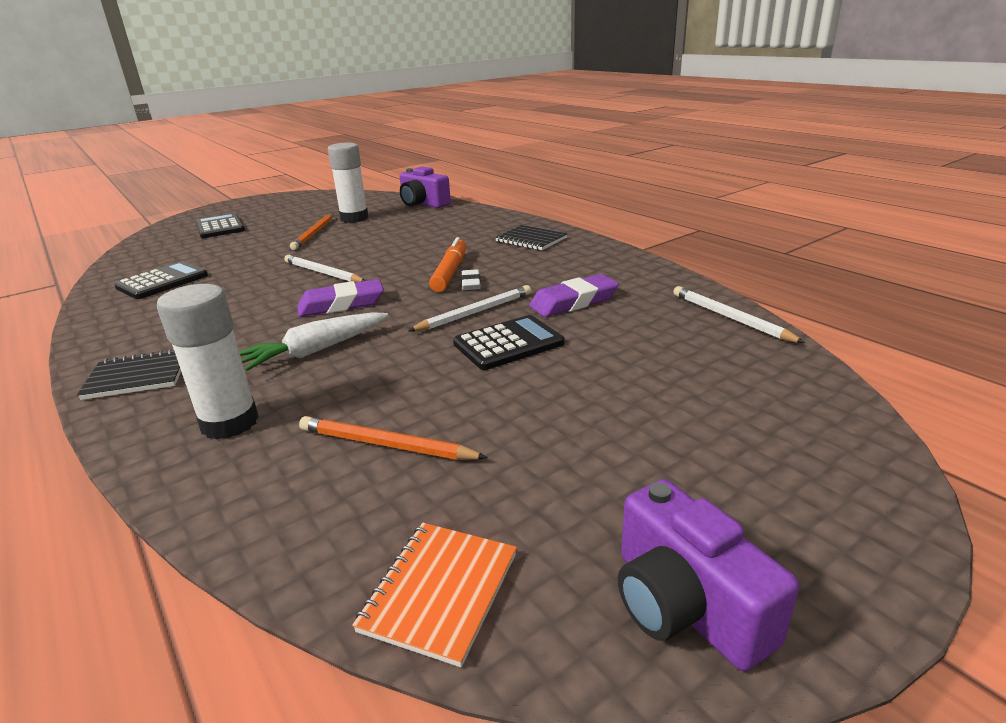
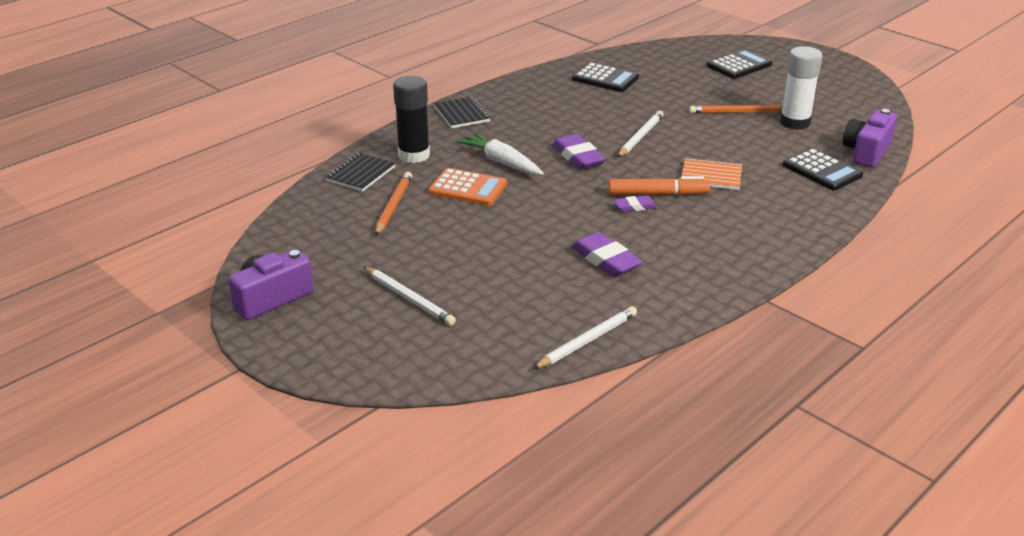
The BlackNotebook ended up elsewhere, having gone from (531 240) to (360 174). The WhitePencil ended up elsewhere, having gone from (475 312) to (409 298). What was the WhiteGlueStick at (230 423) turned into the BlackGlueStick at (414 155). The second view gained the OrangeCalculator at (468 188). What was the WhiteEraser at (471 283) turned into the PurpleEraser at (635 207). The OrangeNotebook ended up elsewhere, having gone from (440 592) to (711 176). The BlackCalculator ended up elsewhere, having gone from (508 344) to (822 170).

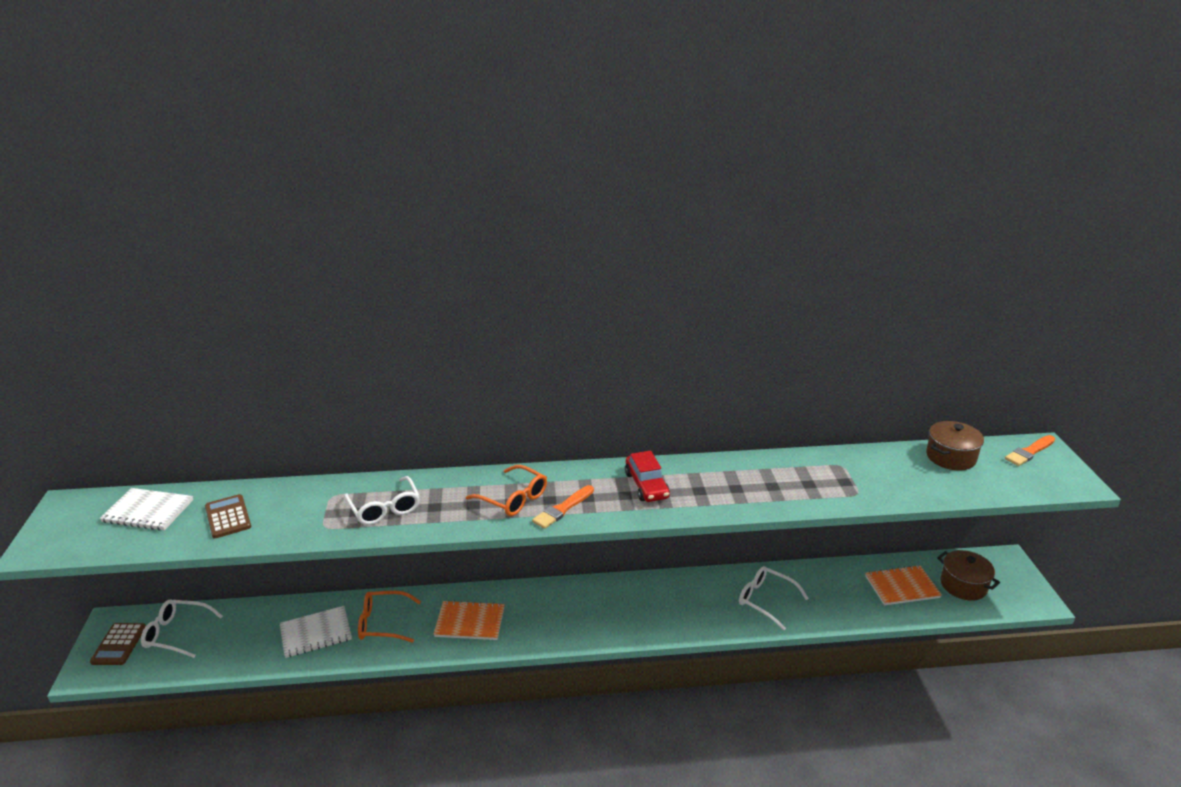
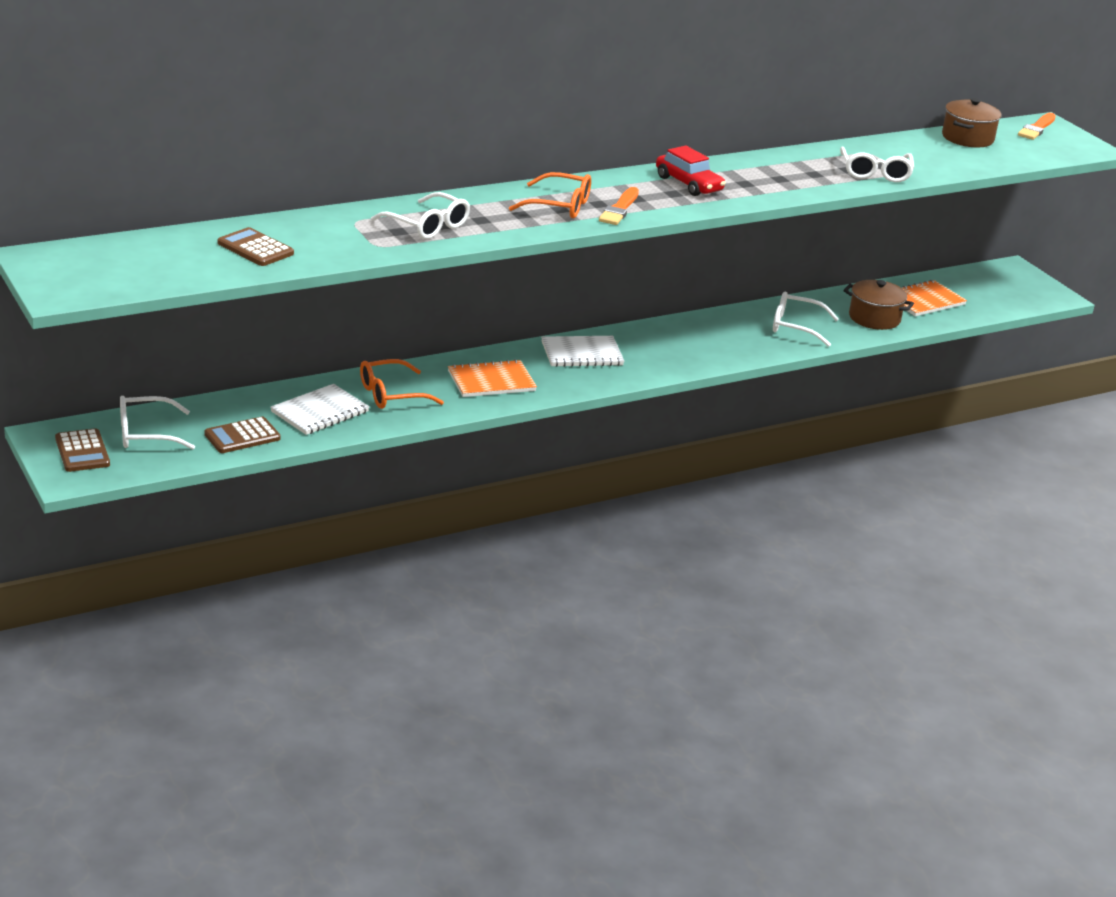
The second view gained the BrownCalculator at (242 436). The WhiteNotebook ended up elsewhere, having gone from (148 511) to (582 353). The second view gained the WhiteGlasses at (875 173). The BrownPot ended up elsewhere, having gone from (963 585) to (874 318).

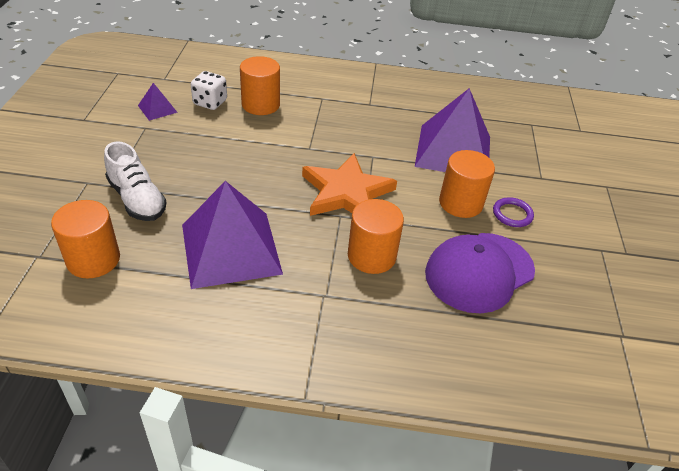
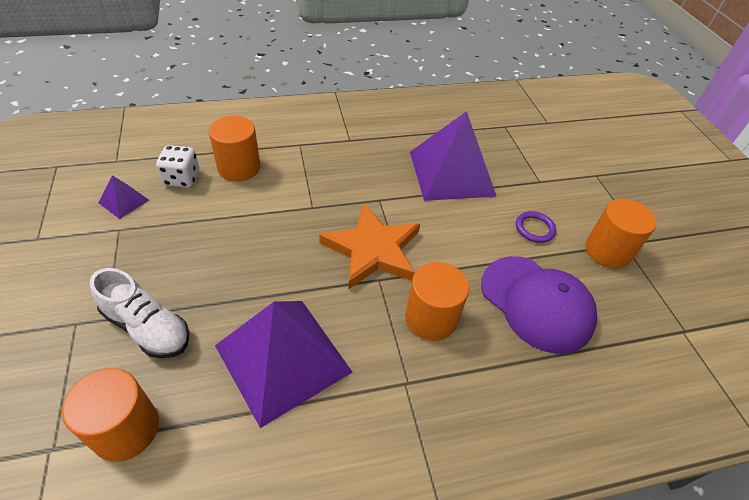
The PurpleCap at (479 272) ended up facing another way, 75 degrees counterclockwise from before. The OrangeCylinder ended up elsewhere, having gone from (460 203) to (607 251).

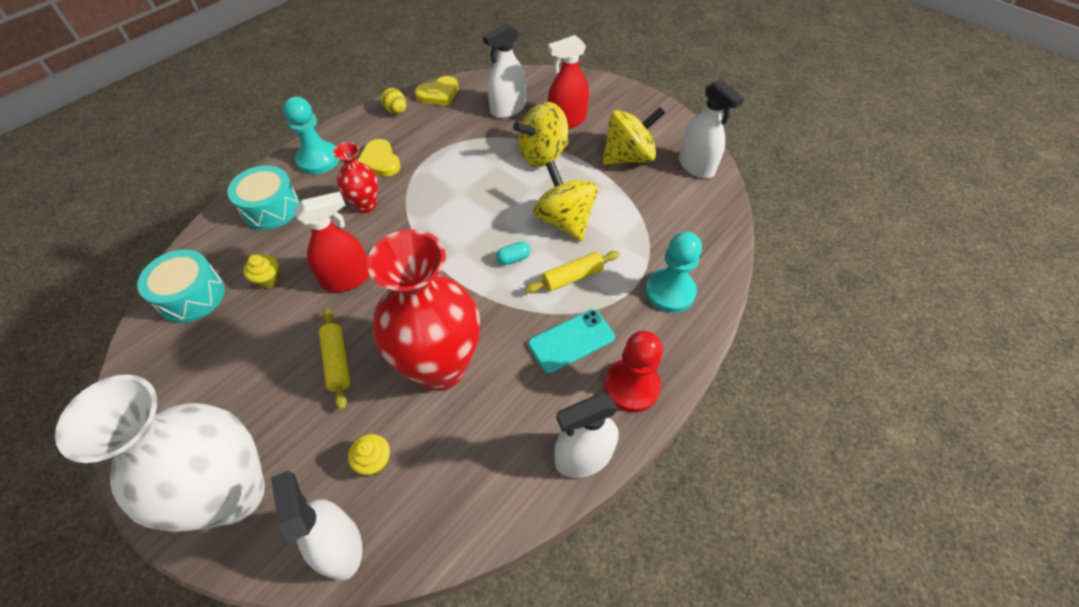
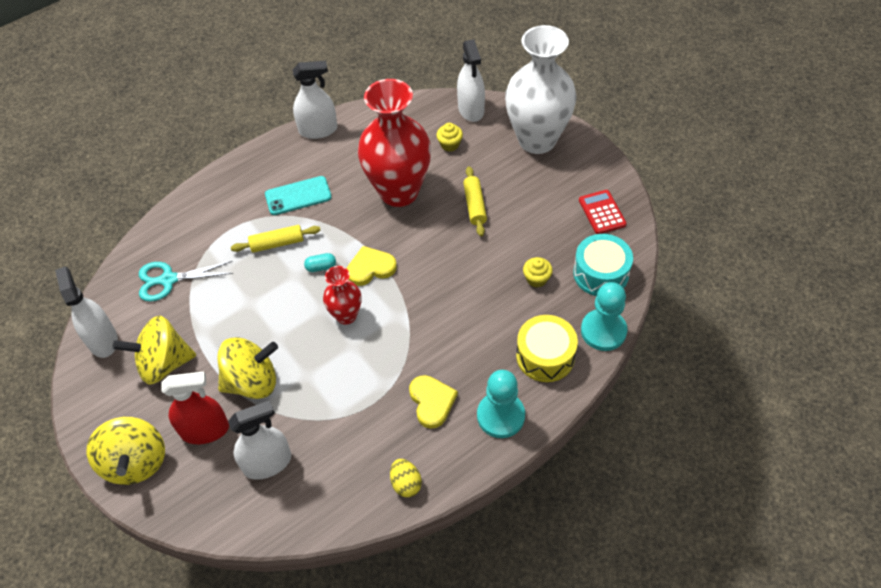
The YellowSpinningTop ended up elsewhere, having gone from (564 221) to (136 462). The second view gained the TurquoiseScissors at (168 280). The RedVase ended up elsewhere, having gone from (366 205) to (346 315). The YellowHeart ended up elsewhere, having gone from (438 94) to (370 268). What was the TurquoiseDrum at (271 208) turned into the YellowDrum at (545 356). The second view gained the RedCalculator at (602 212). The TurquoisePawn ended up elsewhere, having gone from (670 292) to (603 331). The second view lost the RedSprayBottle at (347 279). The second view lost the RedPawn at (631 386).

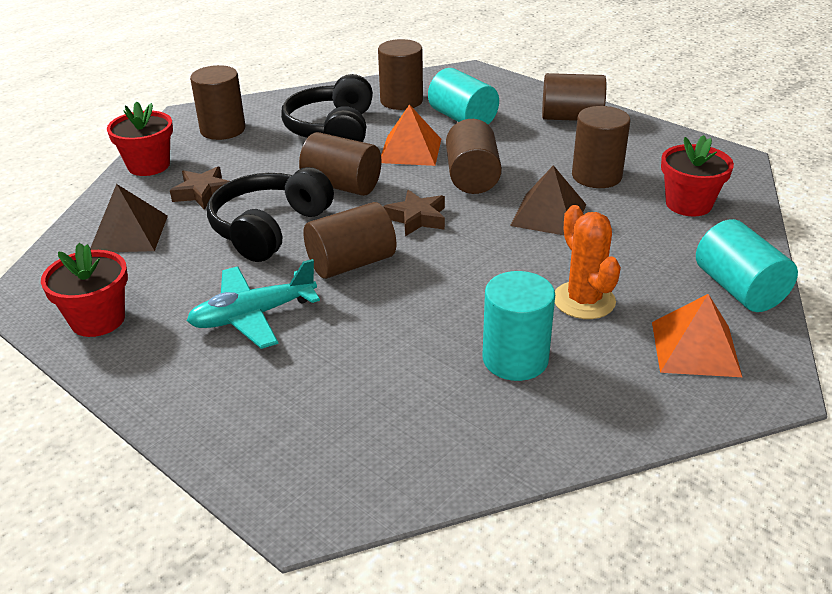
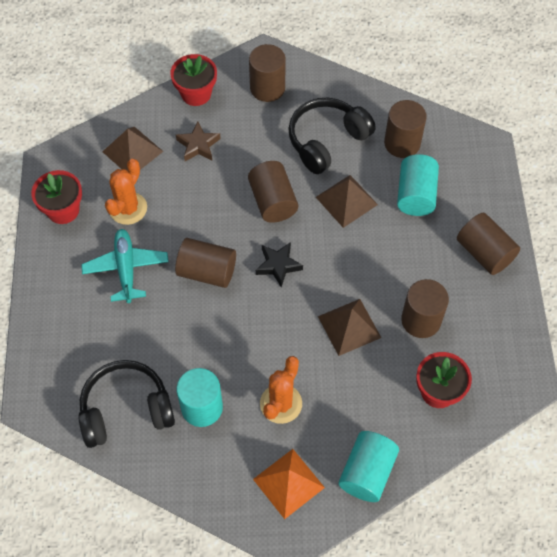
The BlackHeadphones ended up elsewhere, having gone from (269 228) to (126 410). The TurquoisePlane at (253 315) ended up facing another way, 60 degrees clockwise from before. The second view gained the OrangeCactus at (128 208). What was the BrownStar at (416 218) turned into the BlackStar at (278 265). What was the OrangePyramid at (410 150) turned into the BrownPyramid at (346 201). The second view lost the BrownCylinder at (472 177).

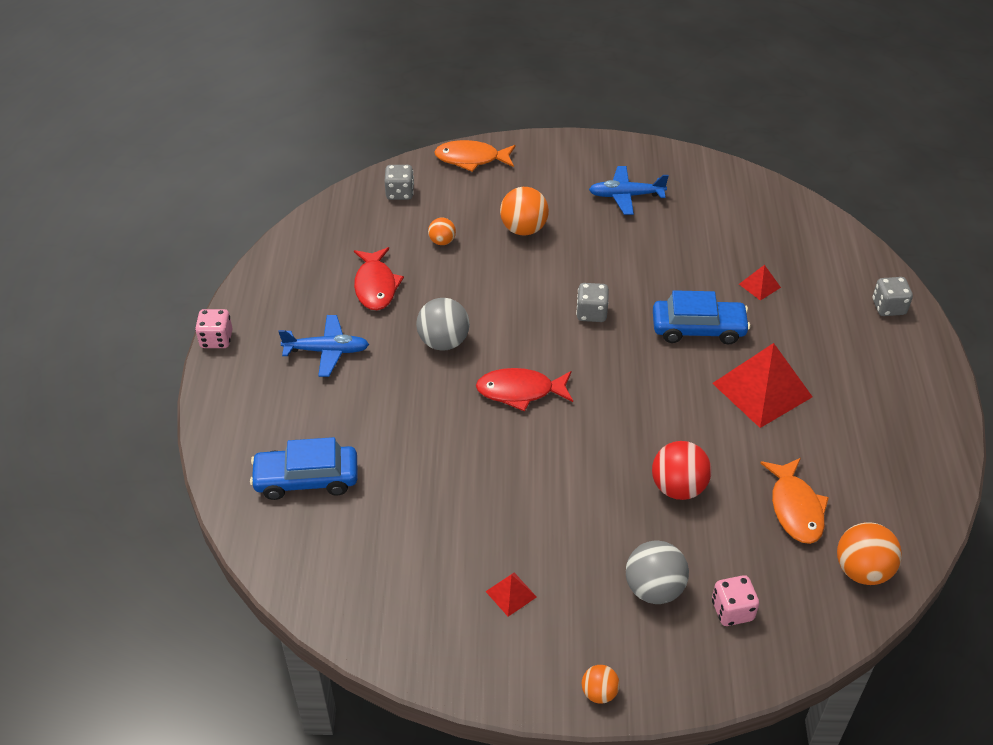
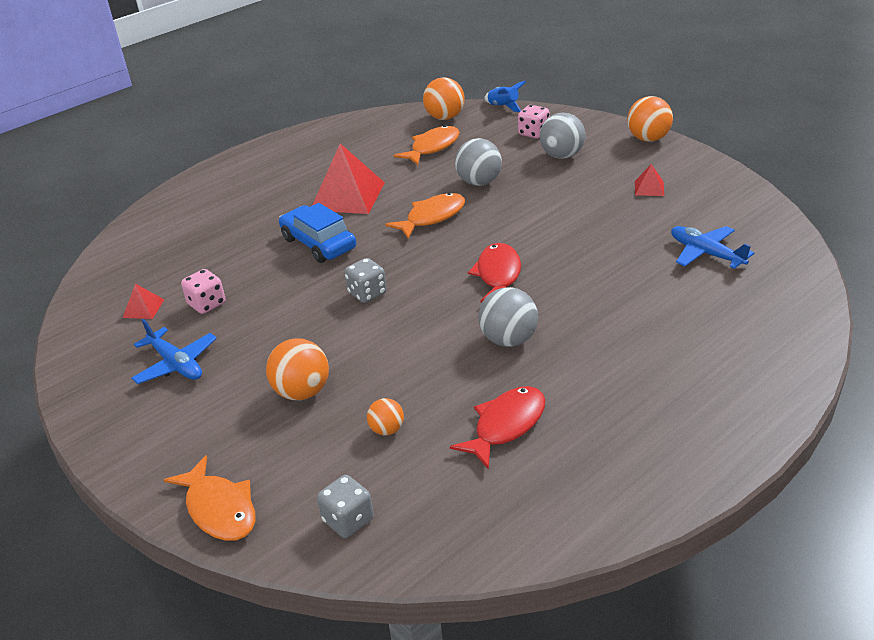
The RedPyramid ended up elsewhere, having gone from (759 285) to (143 308). The PinkDice ended up elsewhere, having gone from (216 339) to (207 304). The second view gained the OrangeFish at (432 217). What was the RedBall at (678 487) turned into the GreyBall at (479 182). The RedFish at (520 391) ended up facing another way, 135 degrees counterclockwise from before. The second view gained the BlueRocket at (503 107). The size of the OrangeBall at (599 693) changed by a factor of 1.76. The BluePlane ended up elsewhere, having gone from (327 351) to (706 253). The second view lost the BlueCar at (306 479). The second view lost the GreyDice at (888 307).

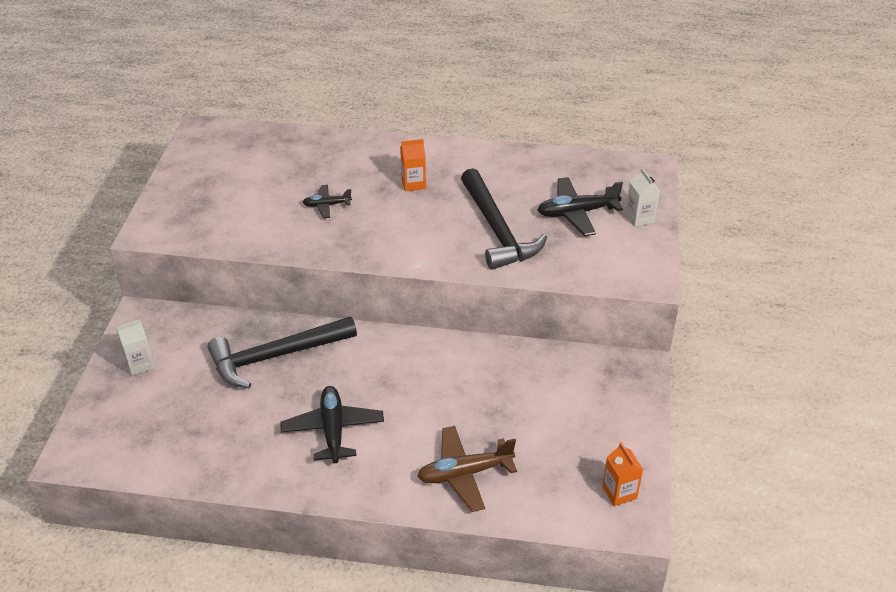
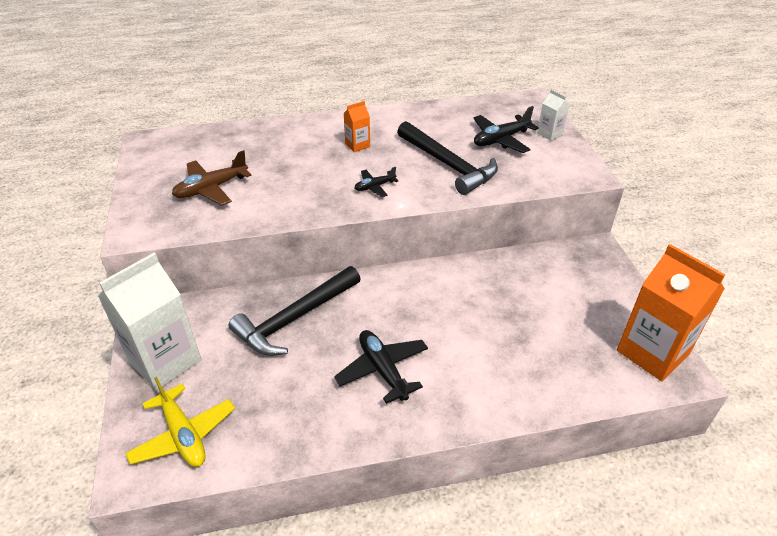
The size of the WhiteCarton at (140 364) changed by a factor of 2.20. The second view gained the YellowPlane at (183 435). The BrownPlane ended up elsewhere, having gone from (464 473) to (211 189). The BlackPlane ended up elsewhere, having gone from (327 205) to (374 187). The size of the OrangeCarton at (619 492) changed by a factor of 2.20.

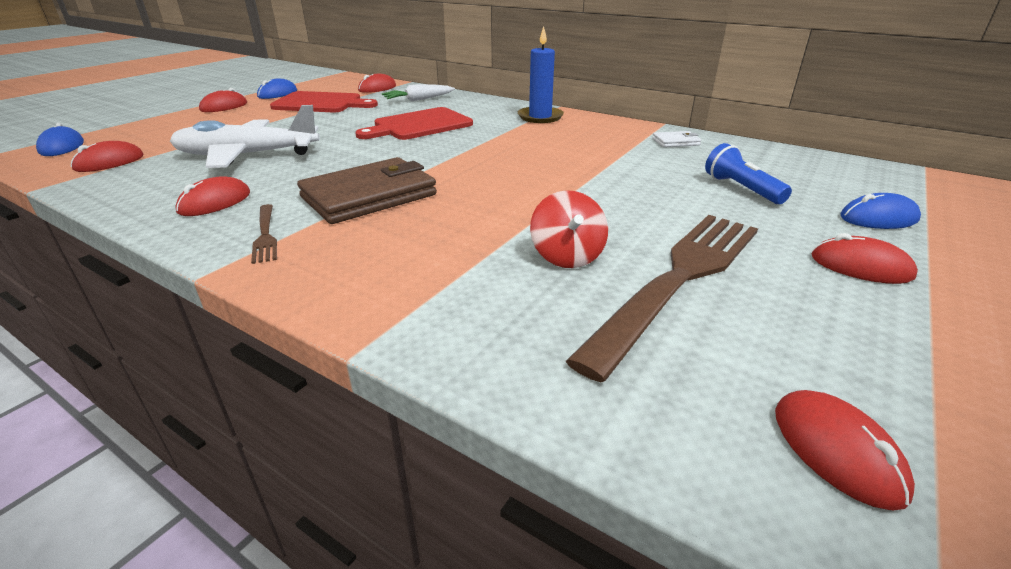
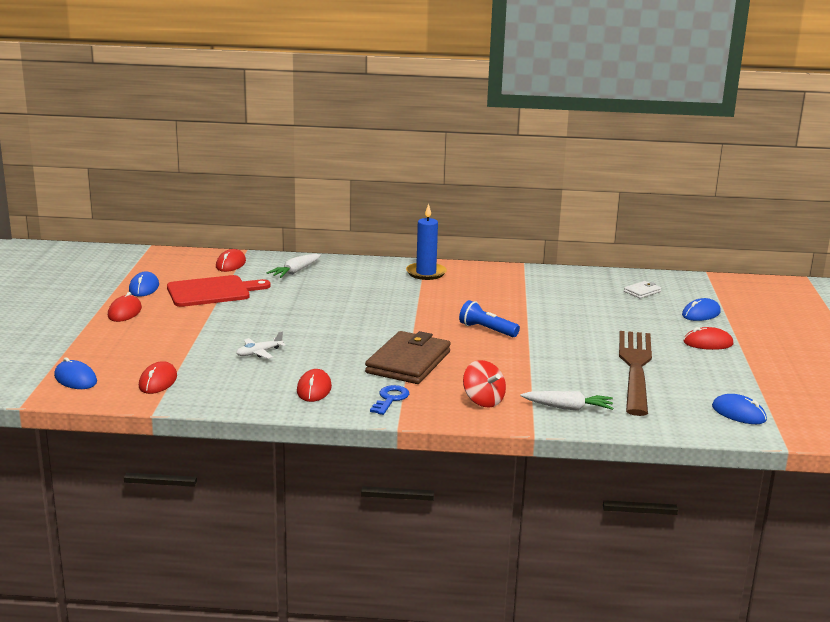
The size of the WhitePlane at (247 155) changed by a factor of 0.43. Where the BrownFork stood at (265 235), the BlueKey came to stand at (390 399). The BlueFlashlight ended up elsewhere, having gone from (741 189) to (486 330). The RedSpinningTop ended up elsewhere, having gone from (567 256) to (483 401). The second view gained the WhiteCarrot at (568 408). The WhiteWallet ended up elsewhere, having gone from (676 142) to (642 291). What was the RedMouse at (836 451) turned into the BlueMouse at (738 413). The second view lost the RedCuttingBoard at (419 125).

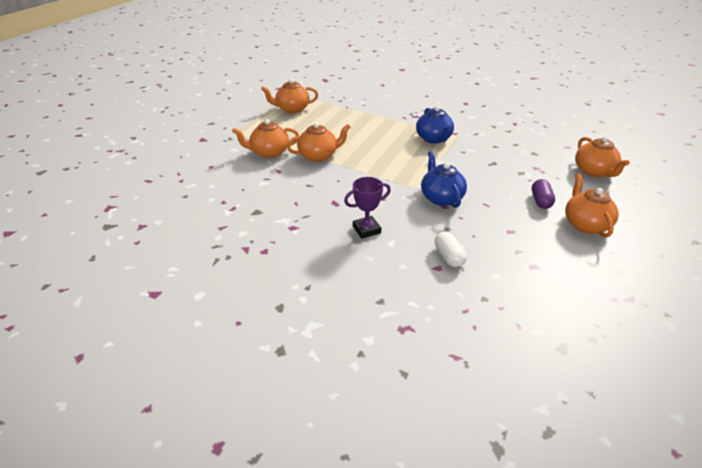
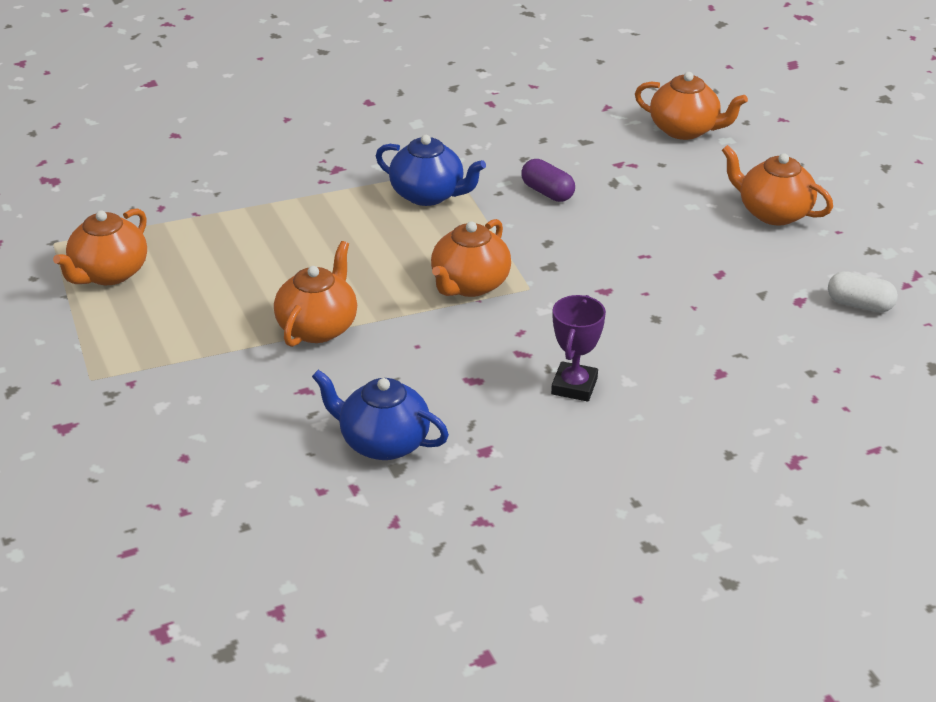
The BlueTeapot ended up elsewhere, having gone from (441 198) to (383 442). The OrangeTeapot ended up elsewhere, having gone from (269 152) to (469 285). The PurpleCapsule ended up elsewhere, having gone from (540 201) to (547 192). The WhiteCapsule ended up elsewhere, having gone from (448 257) to (859 305).

